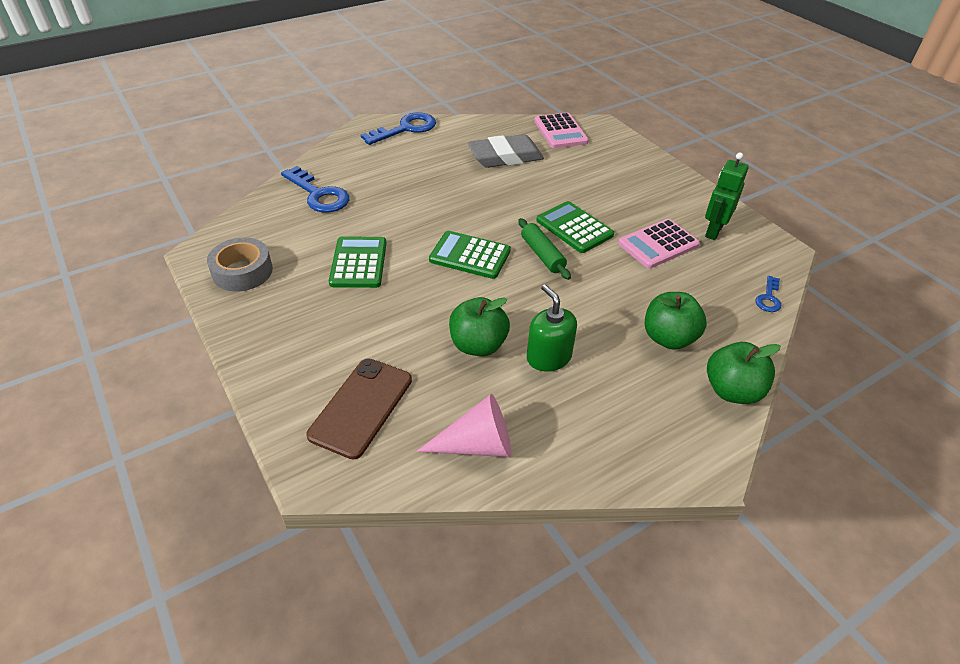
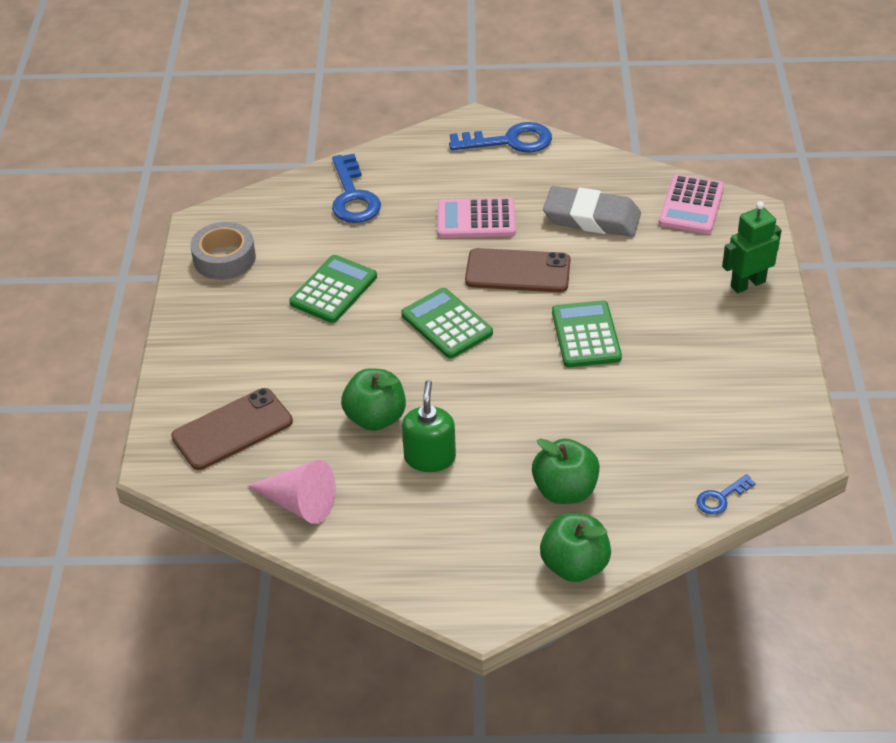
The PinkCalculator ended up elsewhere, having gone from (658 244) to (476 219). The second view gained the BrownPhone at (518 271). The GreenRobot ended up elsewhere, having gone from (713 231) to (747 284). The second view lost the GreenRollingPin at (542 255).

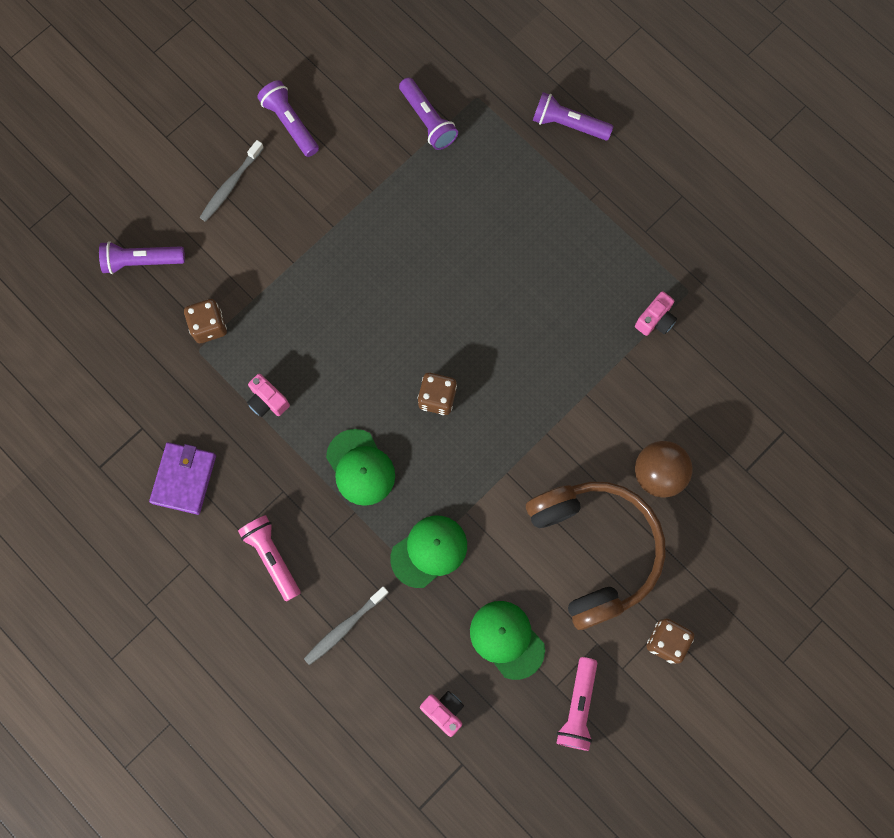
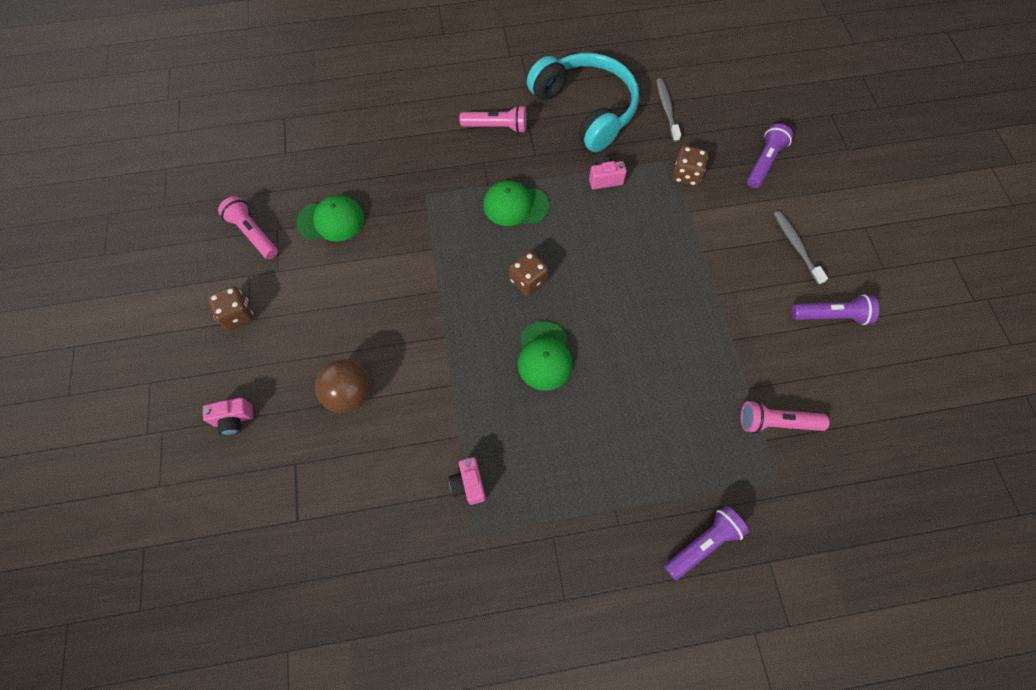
The PinkCamera ended up elsewhere, having gone from (444 711) to (234 420). The GreenCap ended up elsewhere, having gone from (429 551) to (544 356). Where the PurpleWallet stood at (184 479), the TurquoiseHeadphones came to stand at (585 109). The GreyToothbrush ended up elsewhere, having gone from (344 627) to (667 109). What was the PurpleFlashlight at (427 120) turned into the PinkFlashlight at (776 422). The second view lost the BrownHeadphones at (594 550).

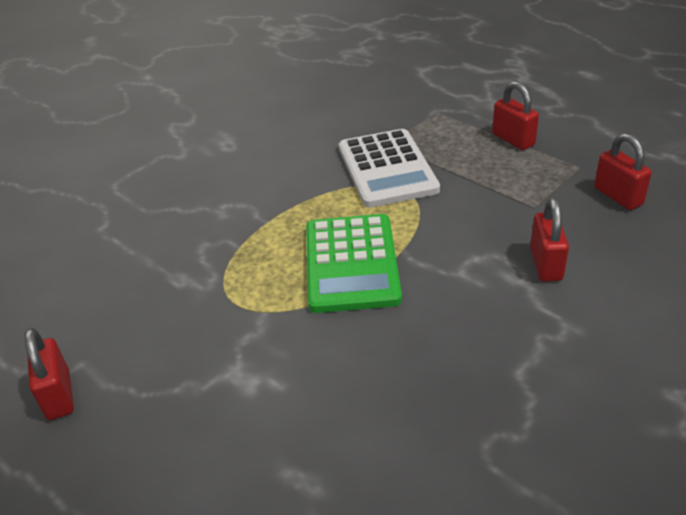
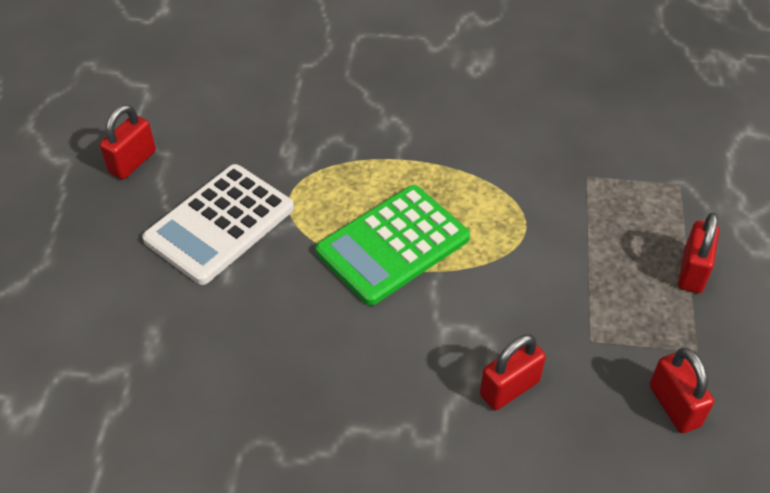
The WhiteCalculator ended up elsewhere, having gone from (387 169) to (220 224). The RedPadlock at (618 196) ended up facing another way, 45 degrees counterclockwise from before.

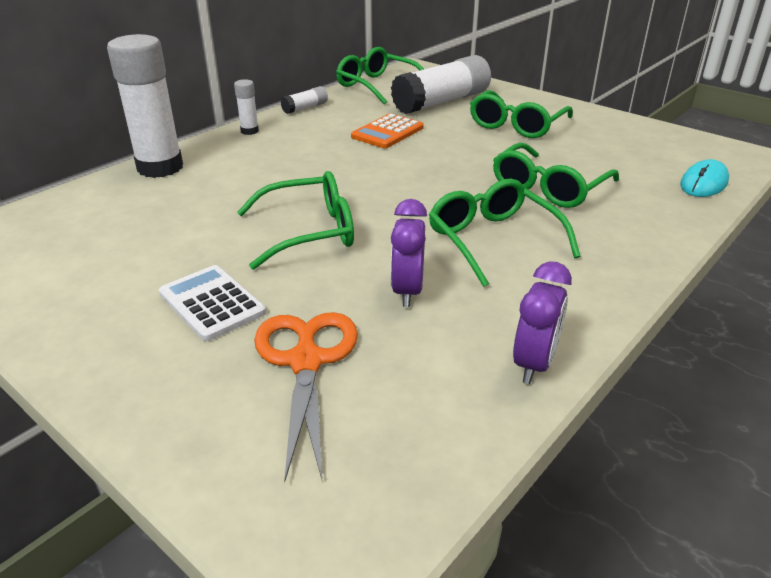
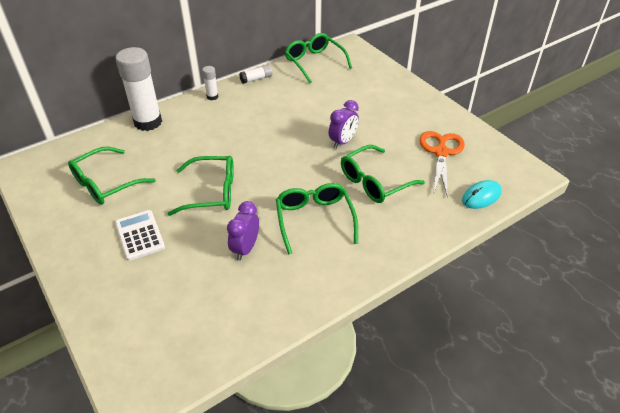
The GreenGlasses ended up elsewhere, having gone from (516 125) to (106 184). The PurpleClock ended up elsewhere, having gone from (534 364) to (343 142). The OrangeScissors ended up elsewhere, having gone from (306 362) to (441 152). The second view lost the OrangeCalculator at (387 132). The second view lost the WhiteGlueStick at (441 102).

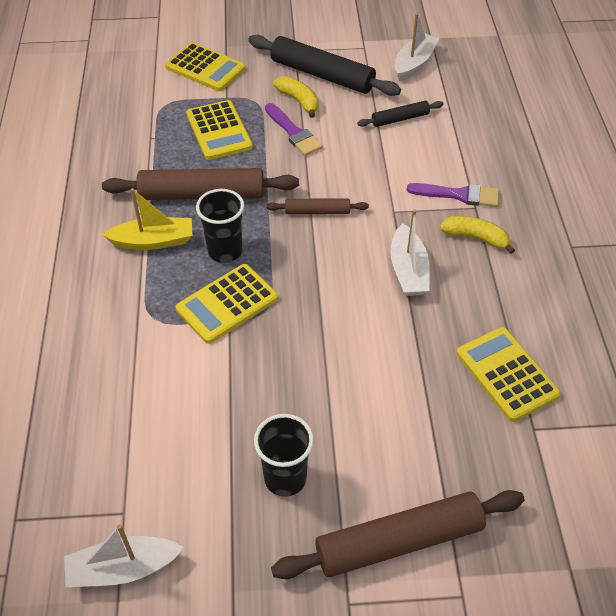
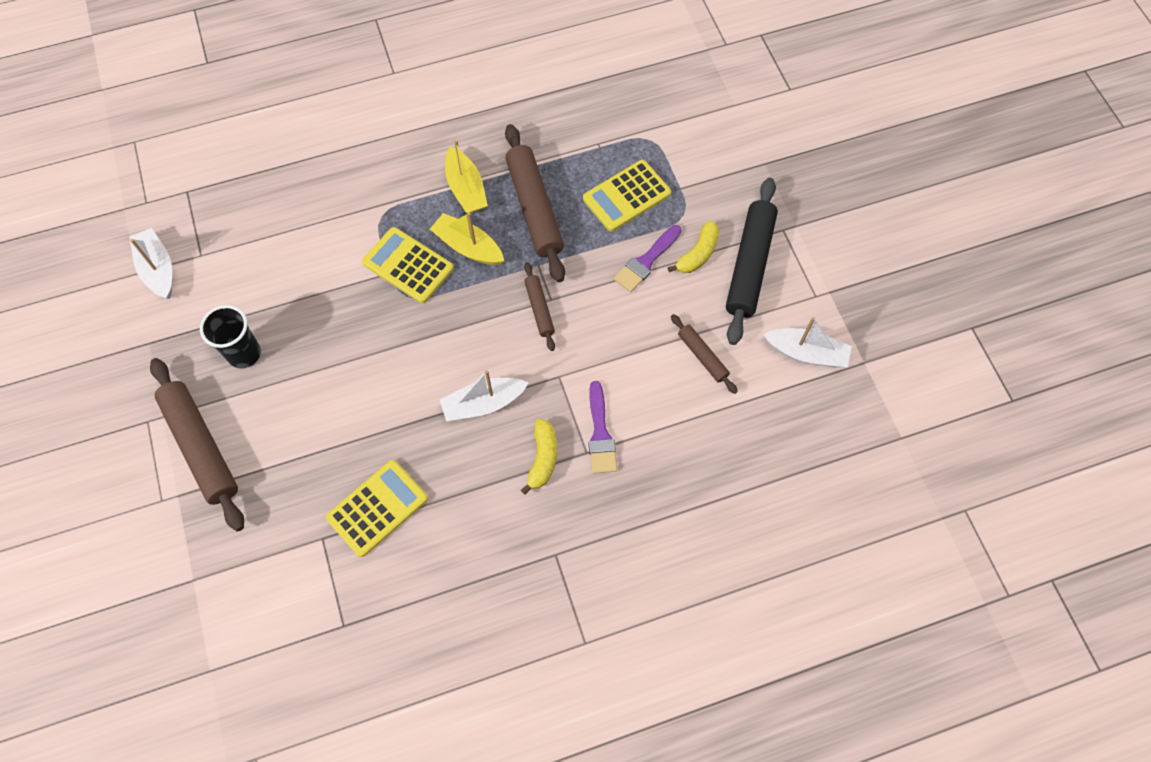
Where the BlackCup stood at (225 251), the YellowBoat came to stand at (468 247). What was the BlackRollingPin at (400 119) turned into the BrownRollingPin at (702 356). The second view lost the YellowCalculator at (205 68).

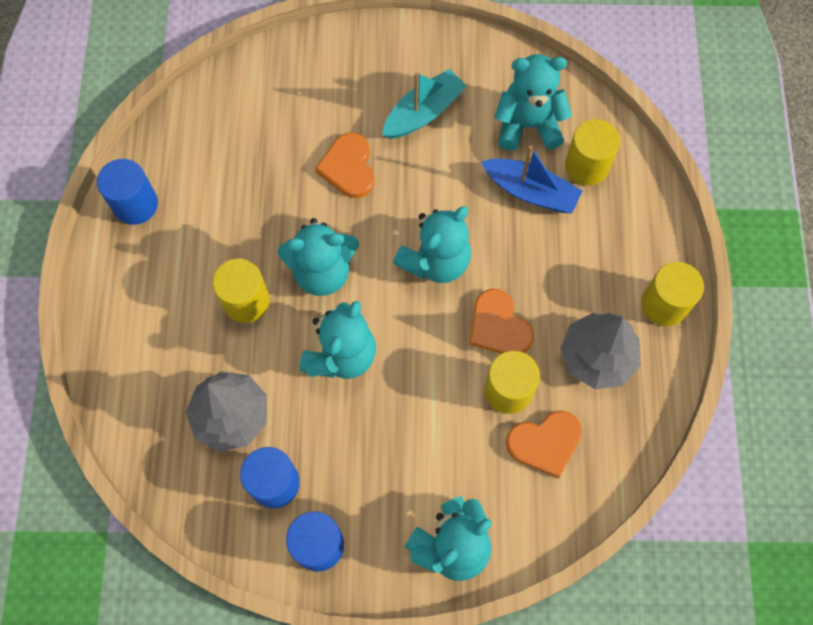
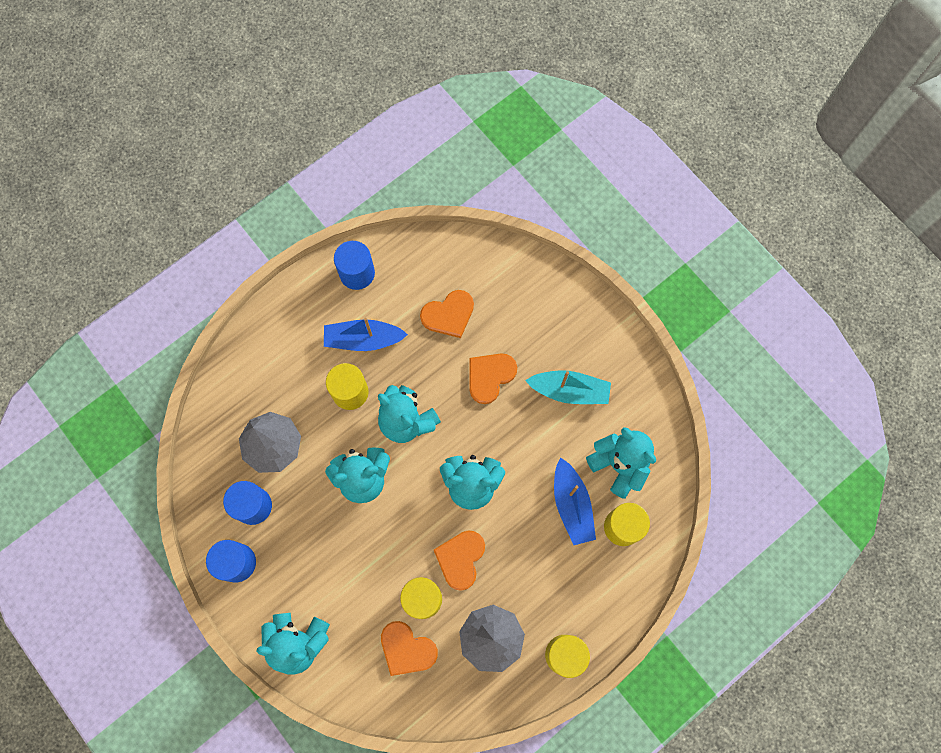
The second view gained the BlueBoat at (363 339). The second view gained the OrangeHeart at (448 315).

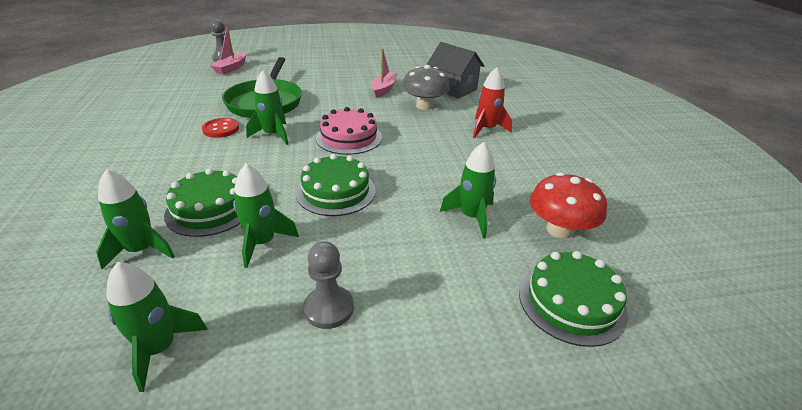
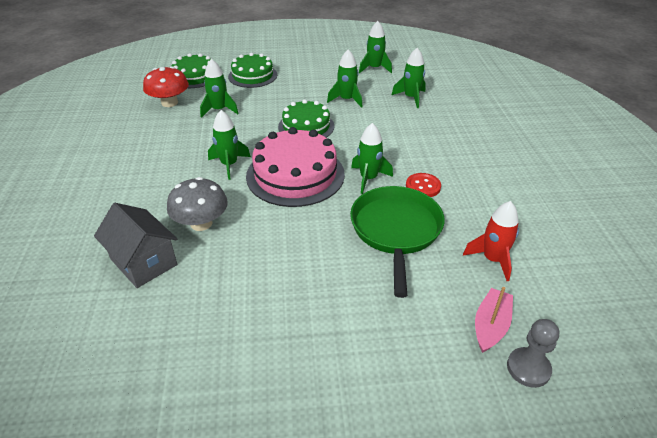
The second view gained the GreenRocket at (229 165). The GreenCake ended up elsewhere, having gone from (210 209) to (252 76). The size of the PinkCake at (349 137) changed by a factor of 1.55. The RedRocket ended up elsewhere, having gone from (486 129) to (492 259). The second view lost the GreyPawn at (329 308). The second view lost the PinkBoat at (384 89).

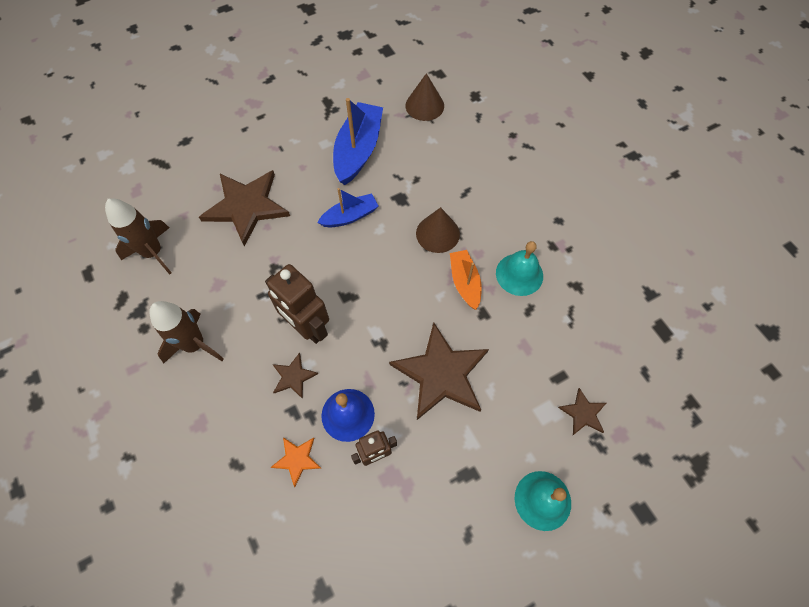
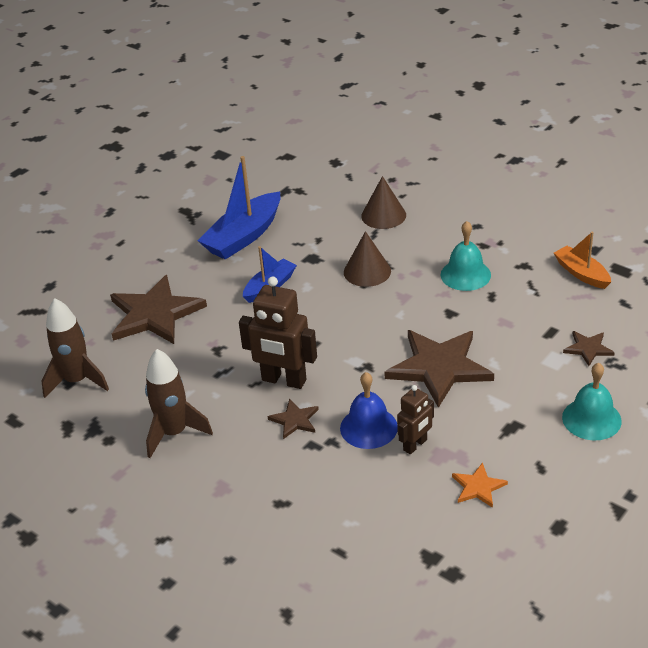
The BlueBoat at (358 150) ended up facing another way, 135 degrees counterclockwise from before. The BrownCone ended up elsewhere, having gone from (424 105) to (383 215). The OrangeStar ended up elsewhere, having gone from (297 459) to (478 487). The OrangeBoat ended up elsewhere, having gone from (464 282) to (581 273).

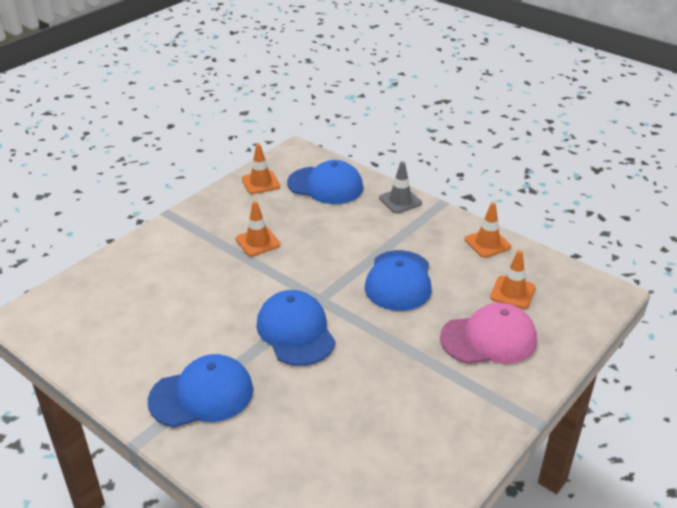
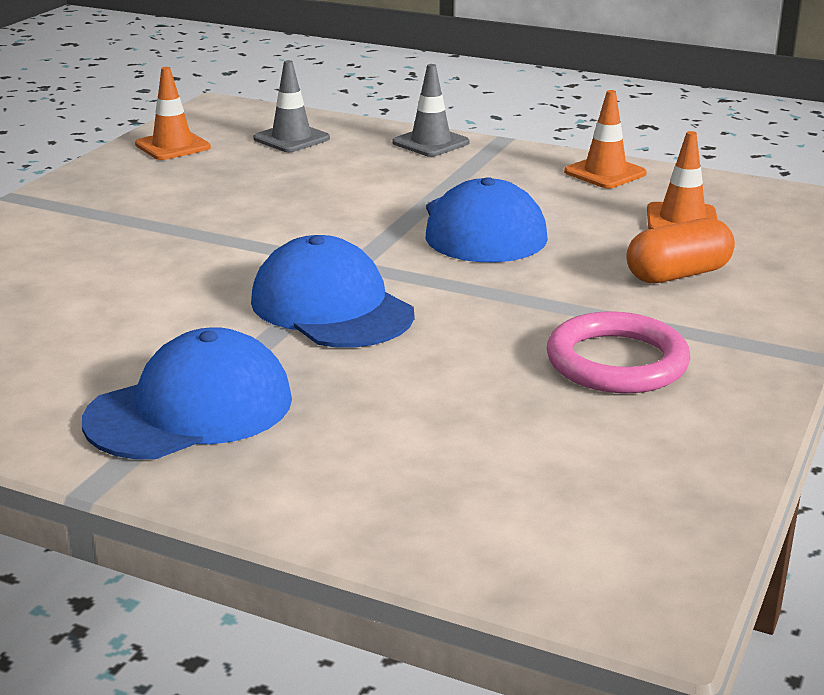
Where the BlueCap stood at (325 185), the GreyTrafficCone came to stand at (291 139). The second view gained the PinkRing at (617 362). Where the PinkCap stood at (489 339), the OrangeCapsule came to stand at (678 274). The second view lost the OrangeTrafficCone at (258 242).

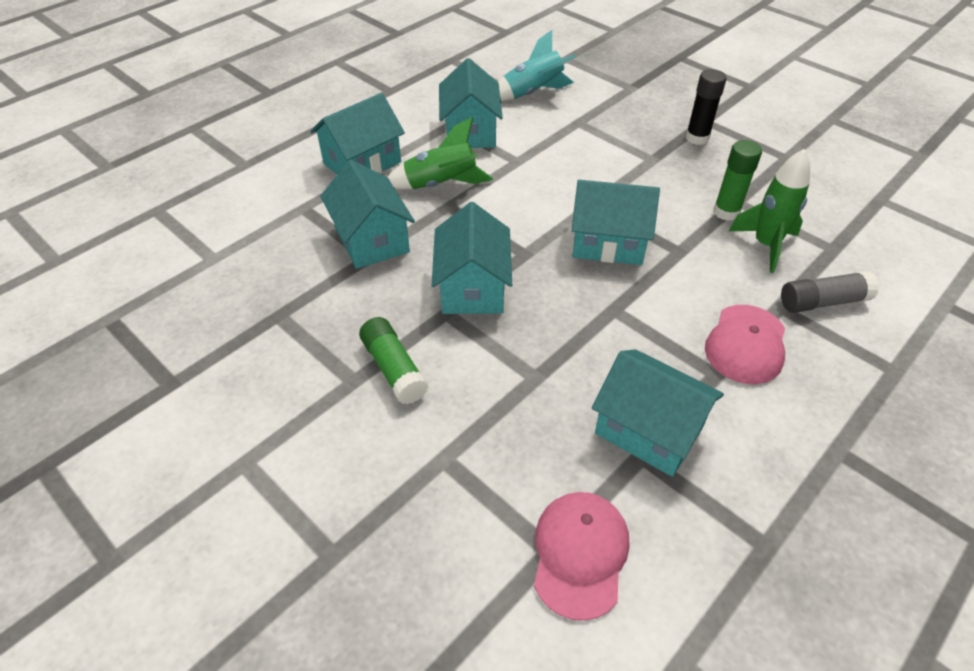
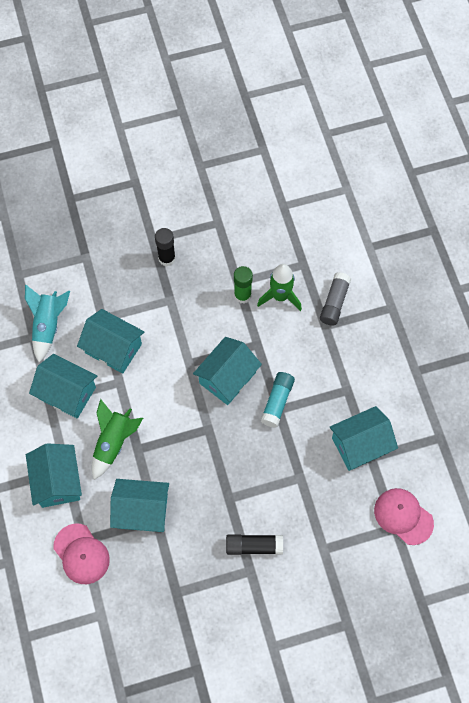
The PinkCap ended up elsewhere, having gone from (746 344) to (81 554). The TurquoiseHouse ended up elsewhere, having gone from (472 287) to (113 348). What was the GreenGlueStick at (394 369) turned into the BlackGlueStick at (254 546). The second view gained the TurquoiseGlueStick at (277 402).

